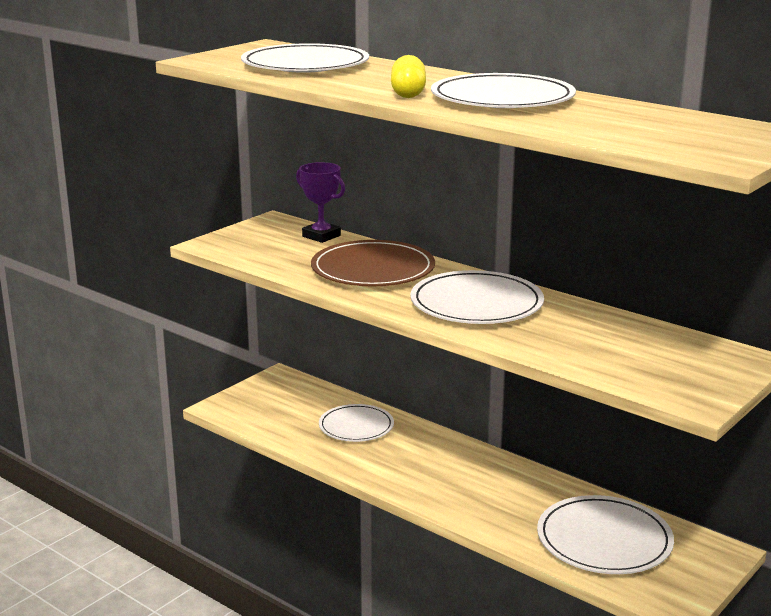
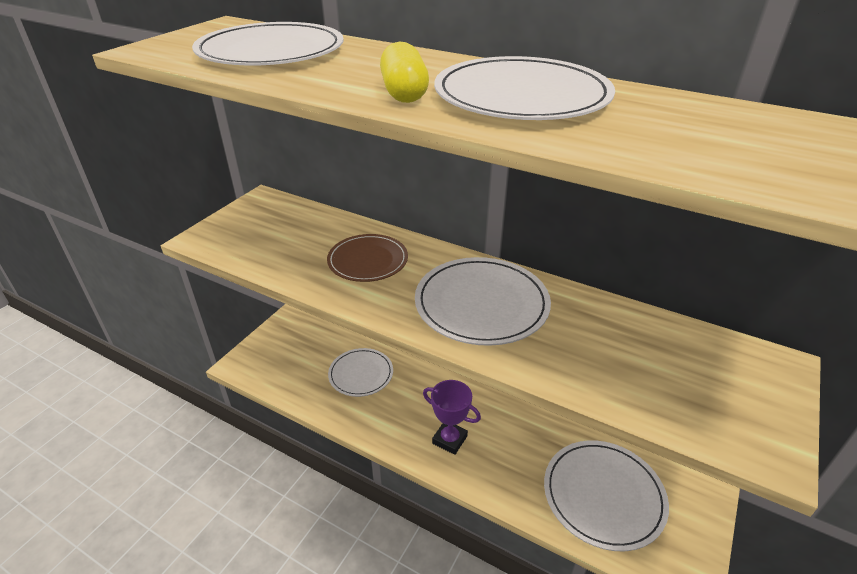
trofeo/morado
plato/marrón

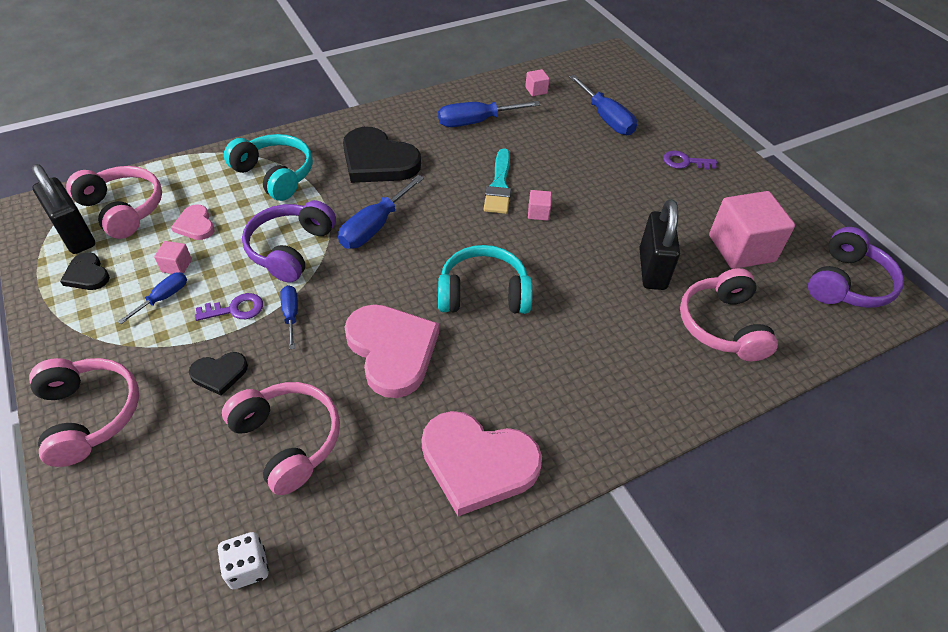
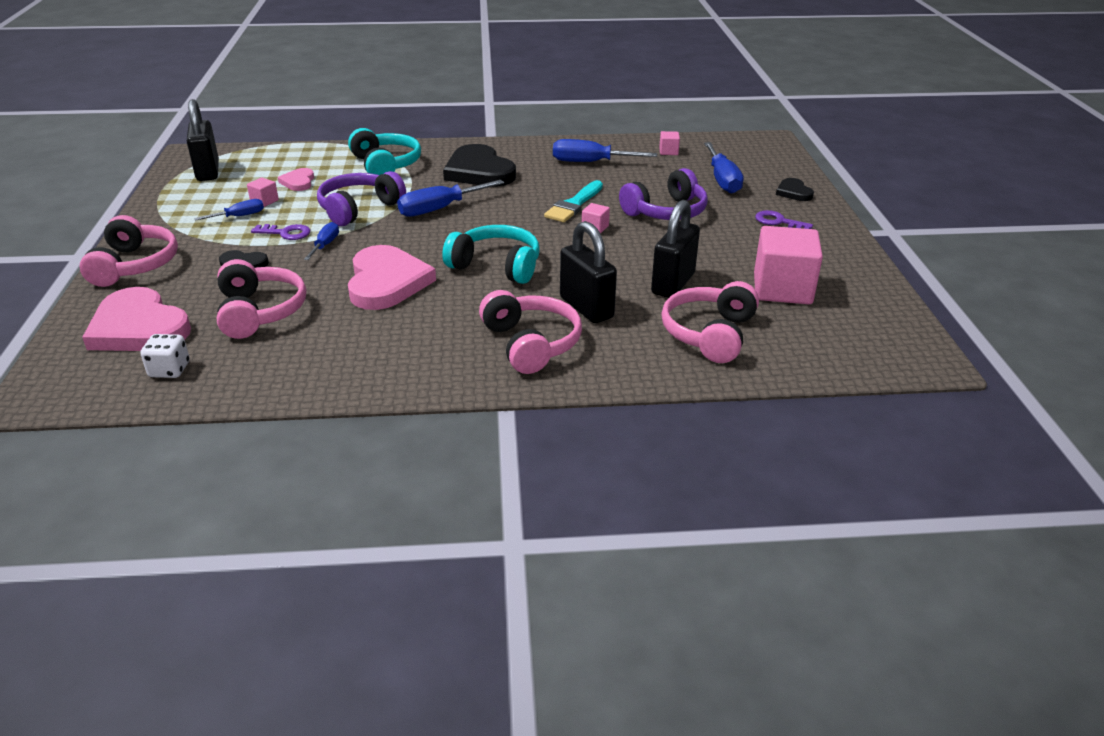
corazón/negro (3rd from left)
auriculares/rosa (3rd from left)
corazón/rosa (1st from left)
auriculares/morado (2nd from left)
candado/negro (2nd from left)

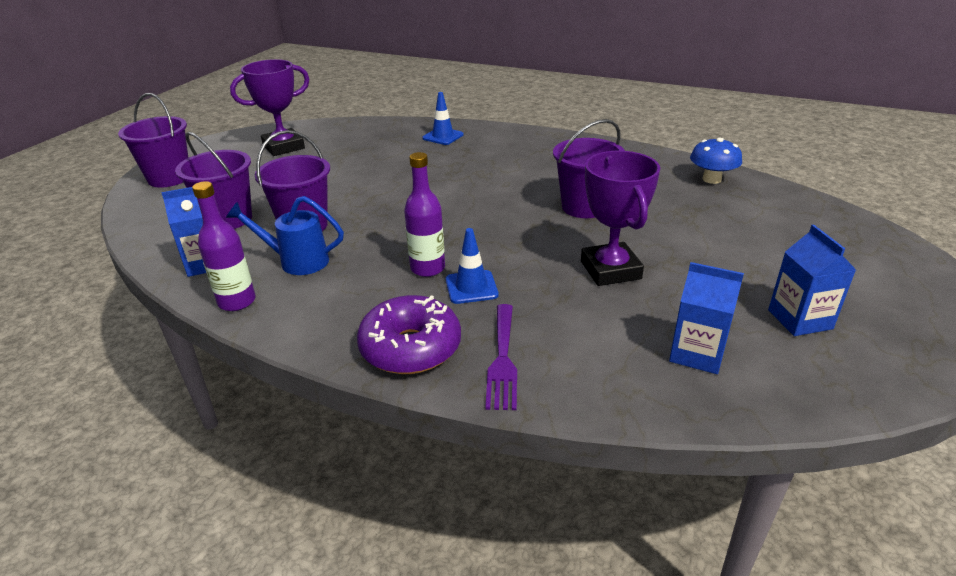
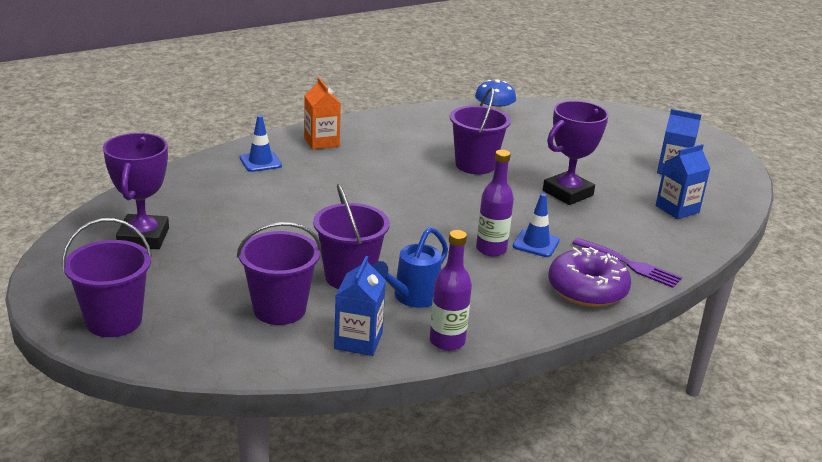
trofeo/morado (2nd from left)
cartón de leche/naranja

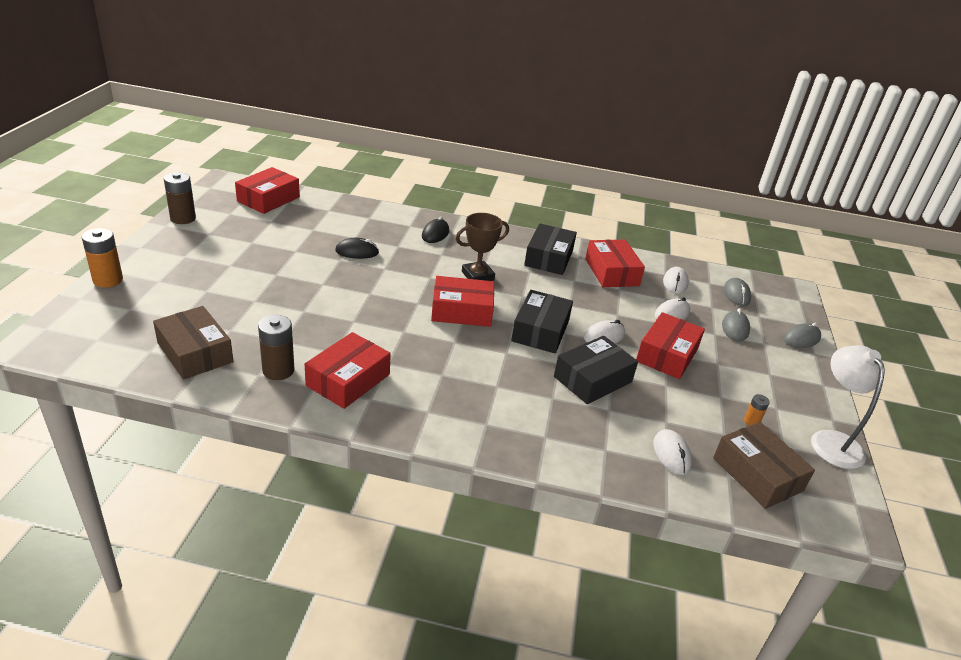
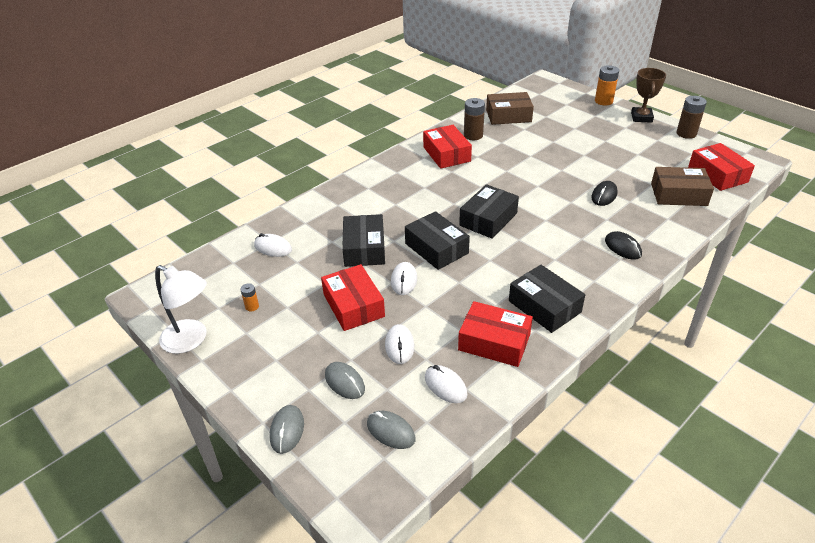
caja/negro (3rd from left)
trofeo/marrón
caja/marrón (2nd from left)

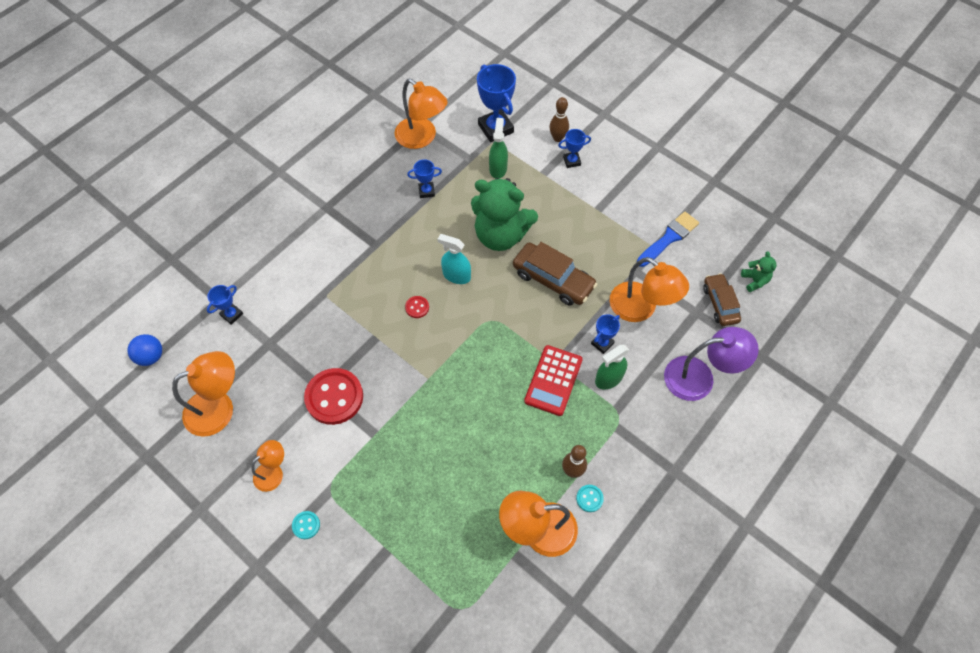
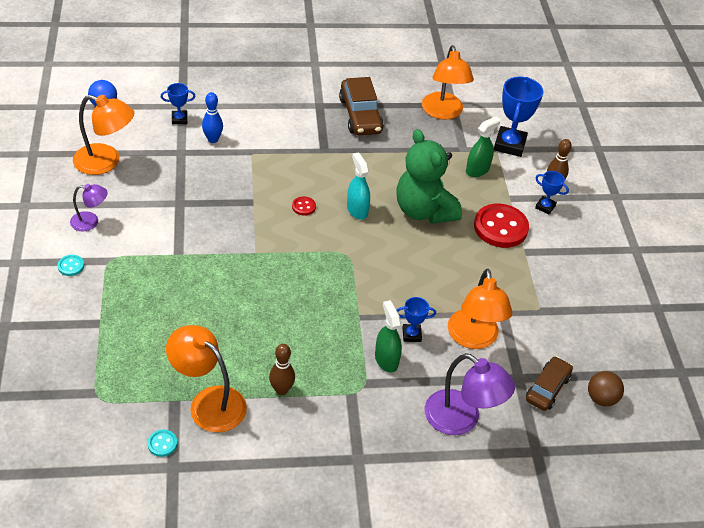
lámpara/morado (1st from left)
botón/rojo (2nd from left)
trofeo/azul (2nd from left in the first image)
coche/marrón (1st from left)
calculadora/rojo
botón/turquesa (2nd from left)
pulverizador/verde (1st from left)
pincel/azul
pelota/marrón
bolo/azul

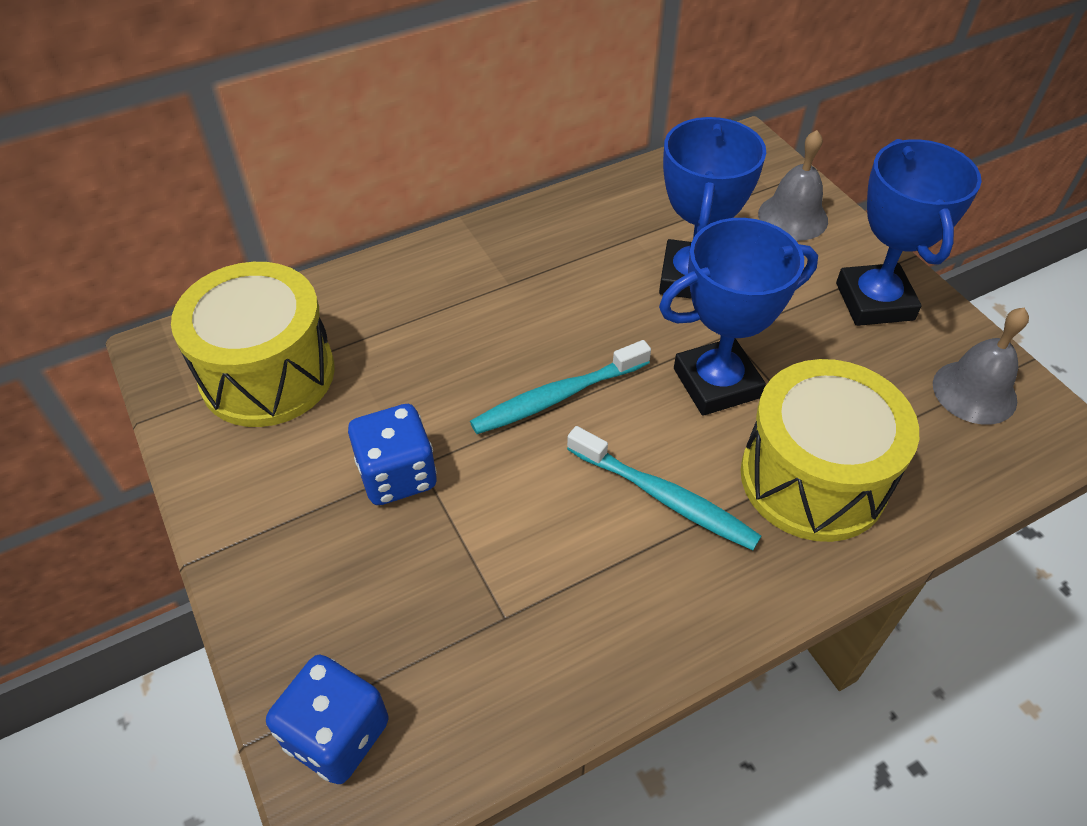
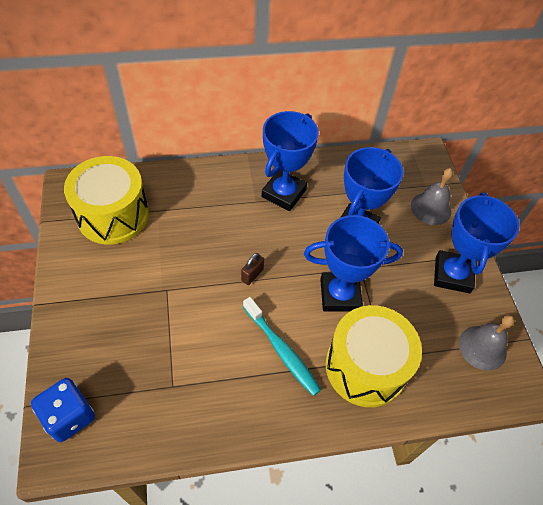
dado/azul (2nd from left in the first image)
candado/marrón
trofeo/azul (1st from left)

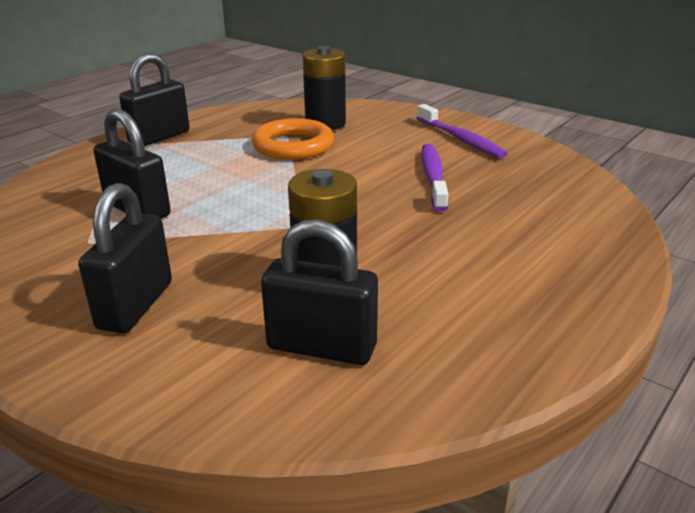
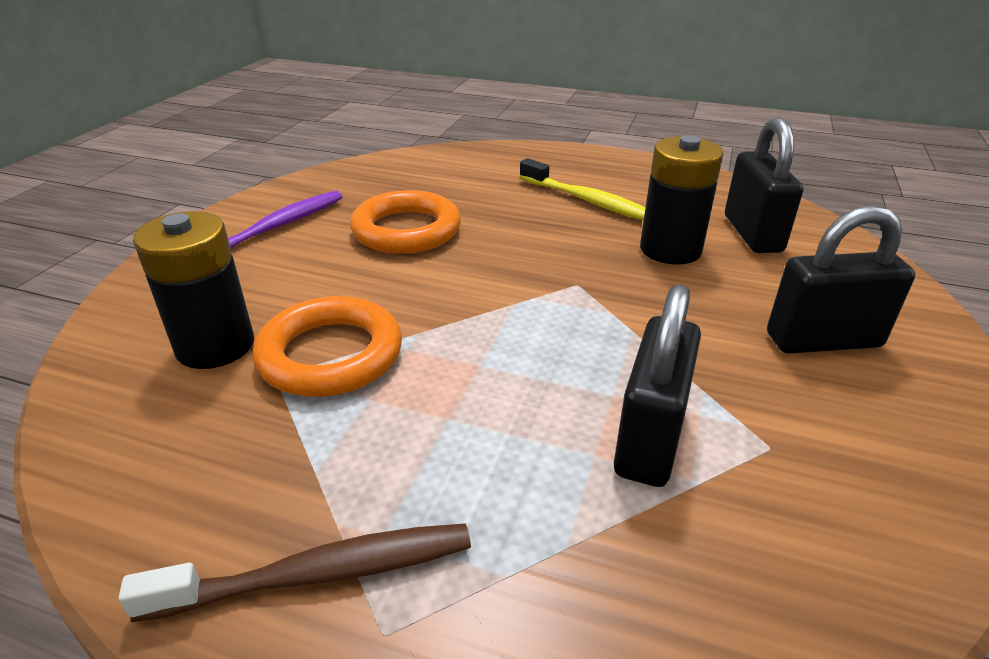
cepillo de dientes/marrón
anillo/naranja (2nd from left)
cepillo de dientes/amarillo

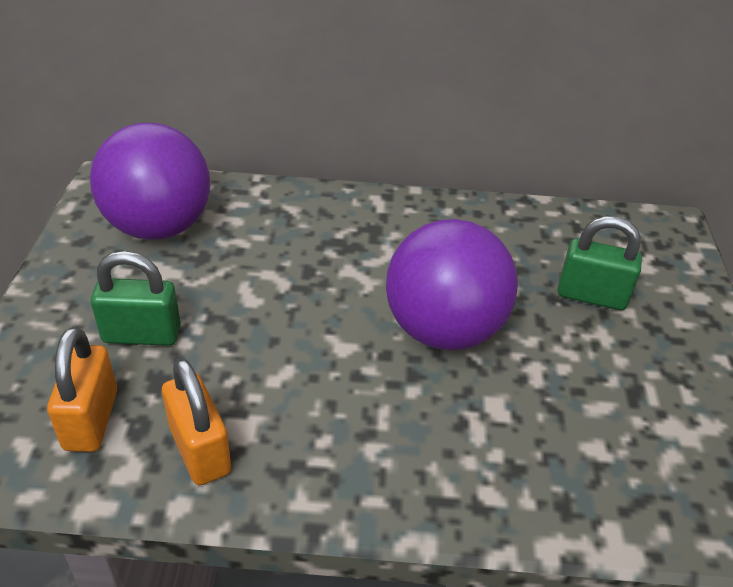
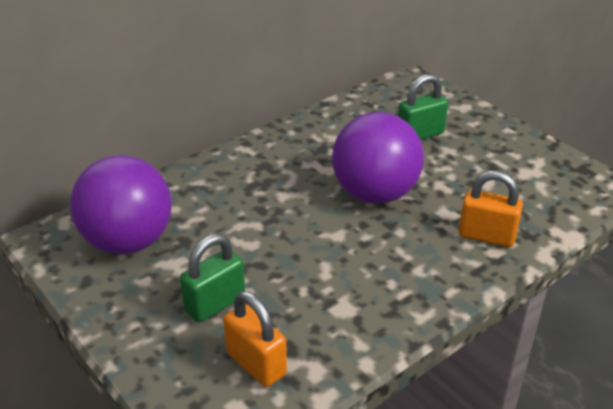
candado/naranja (2nd from left)

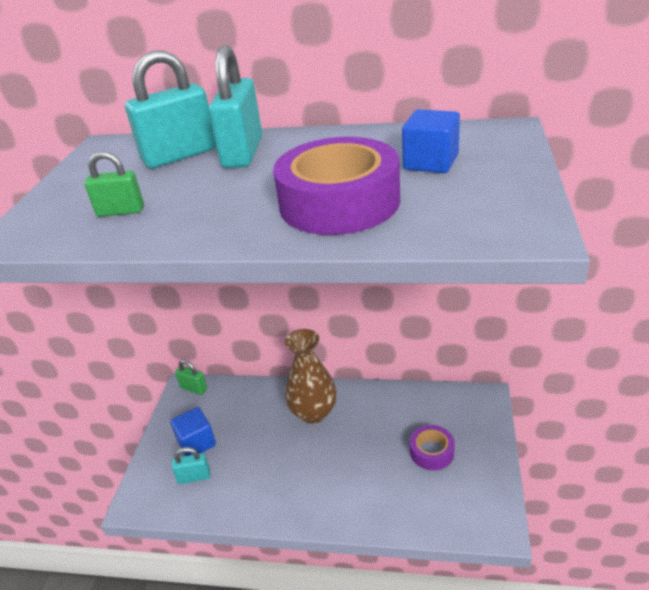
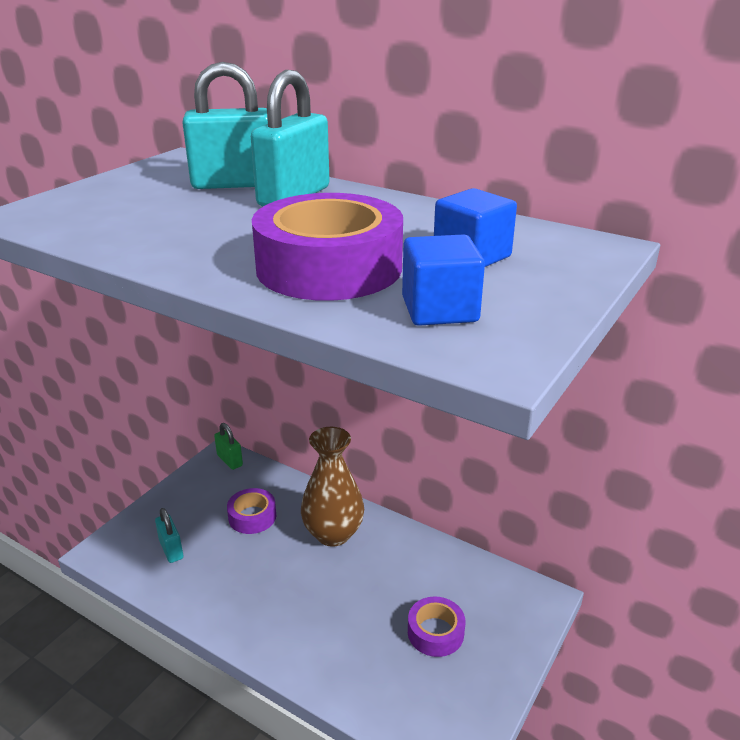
candado/verde (1st from left in the first image)
cubo/azul (1st from left)
candado/turquesa (1st from left)
cinta adhesiva/morado (1st from left)

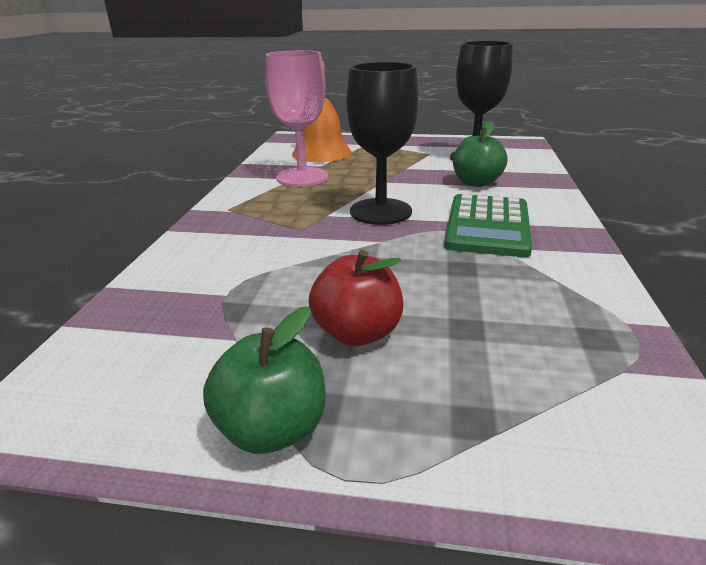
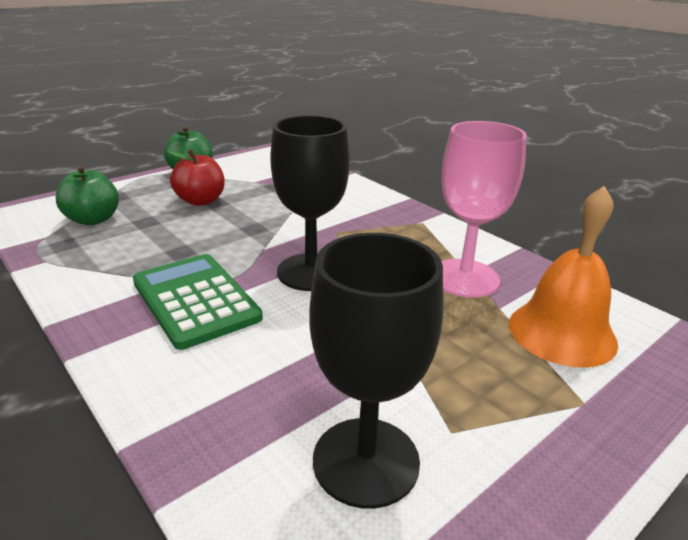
manzana/verde (1st from left)

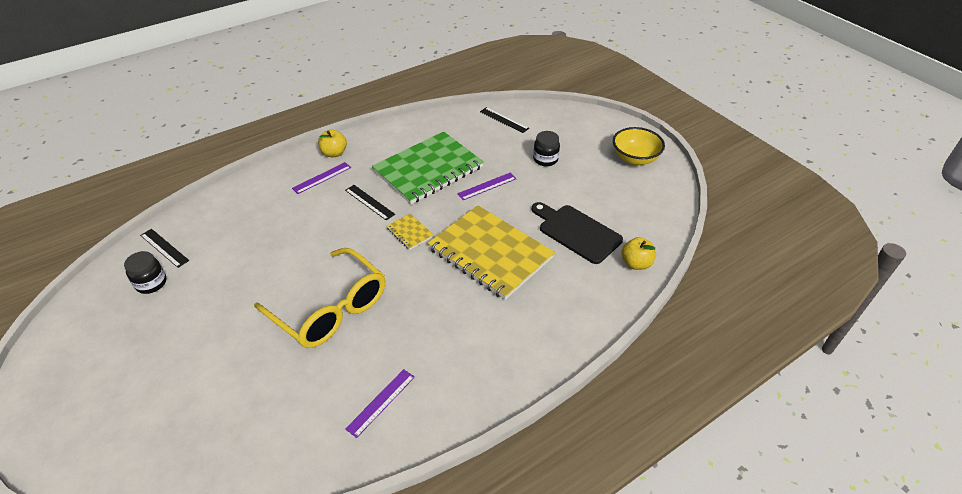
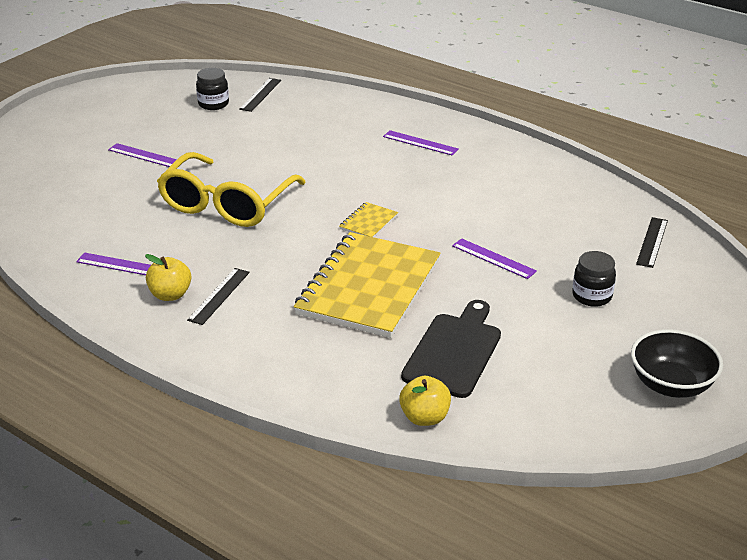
manzana/amarillo (1st from left)
regla/negro (1st from left)
cuaderno/verde
cuenco/negro
regla/morado (2nd from left)

